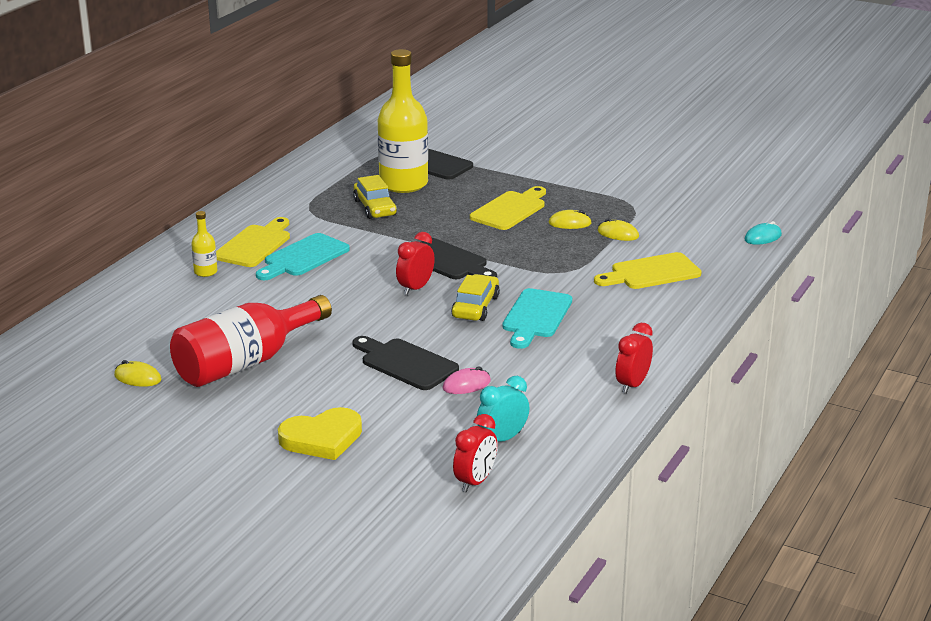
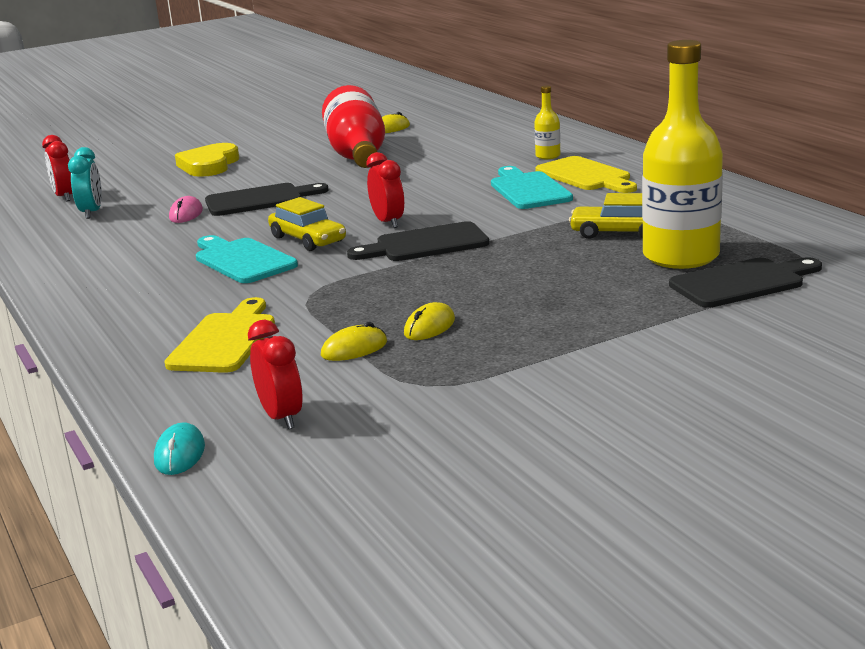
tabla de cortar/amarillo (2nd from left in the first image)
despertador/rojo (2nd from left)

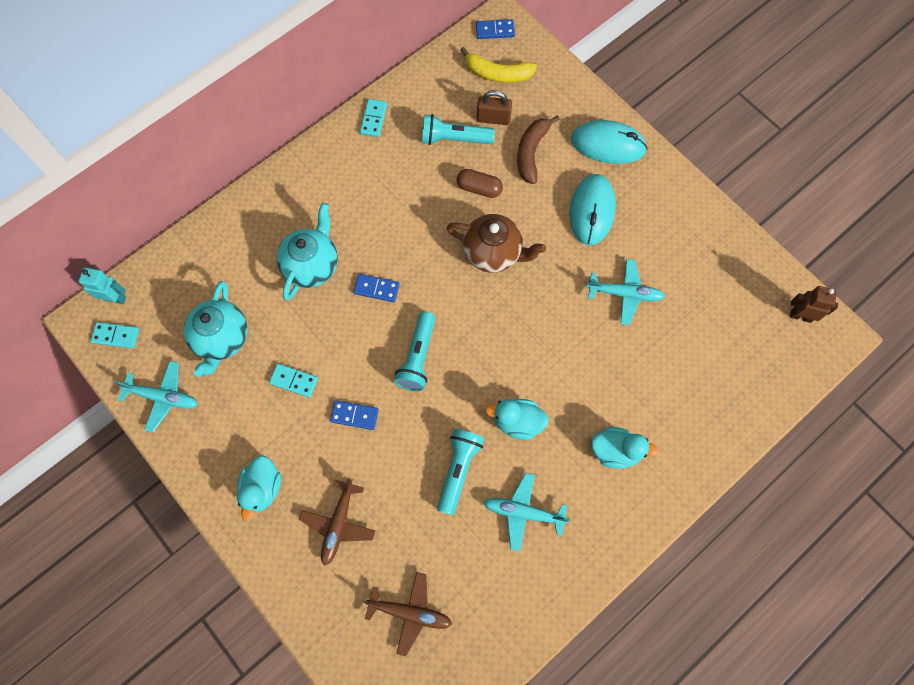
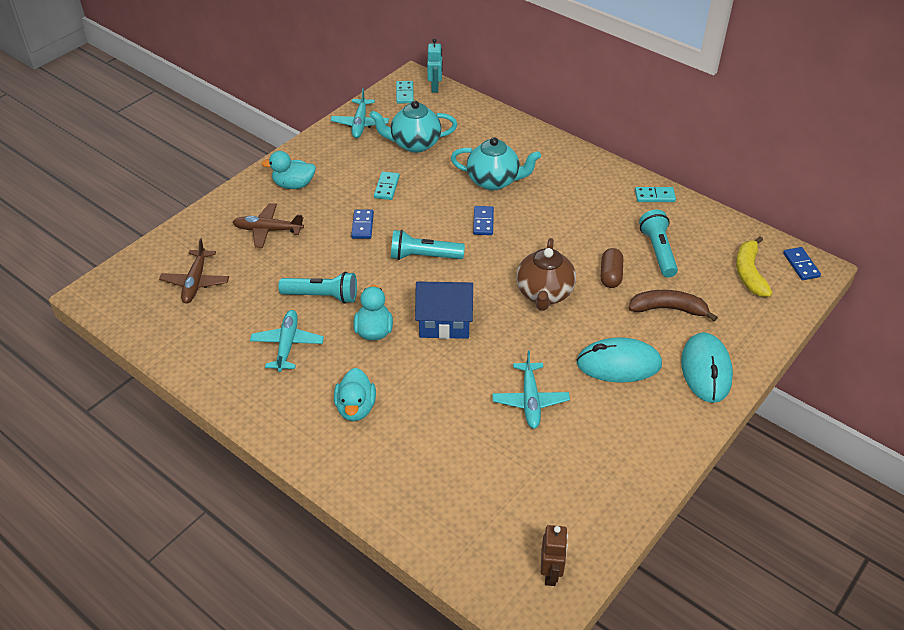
candado/marrón
casa/azul

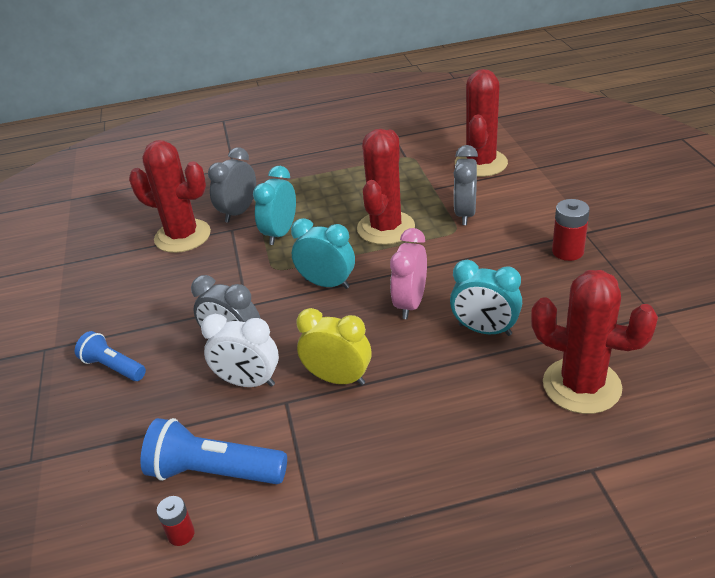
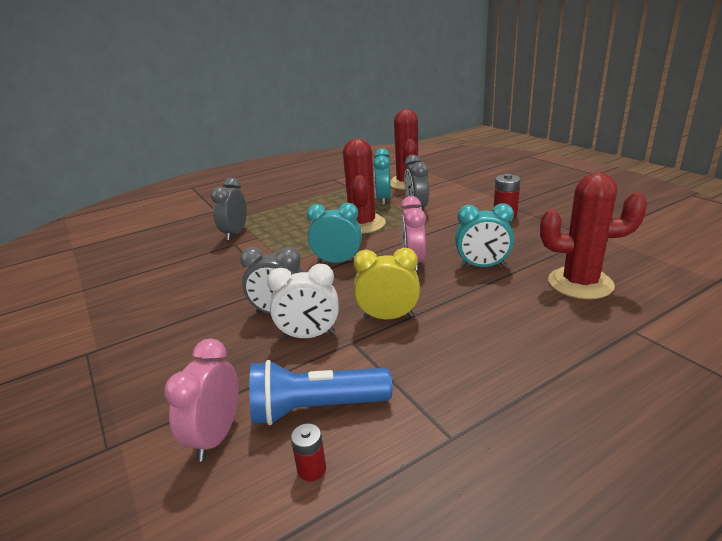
lámpara de mano/azul (1st from left in the first image)
cactus/rojo (1st from left in the first image)
despertador/turquesa (2nd from left)
despertador/rosa (1st from left)

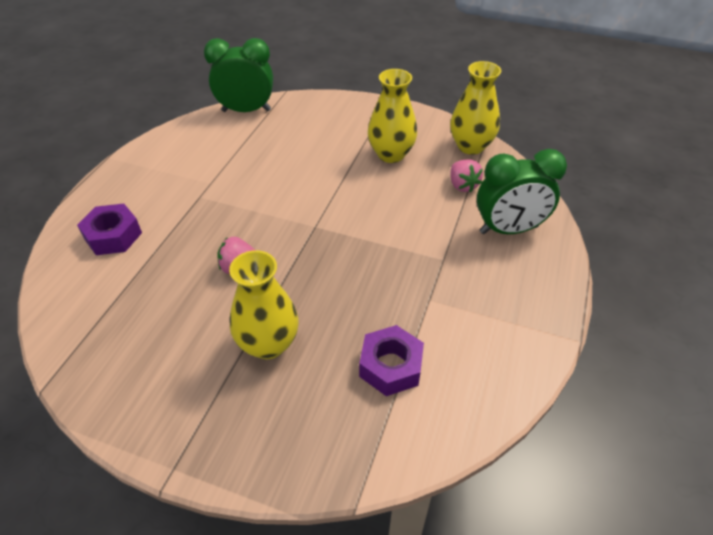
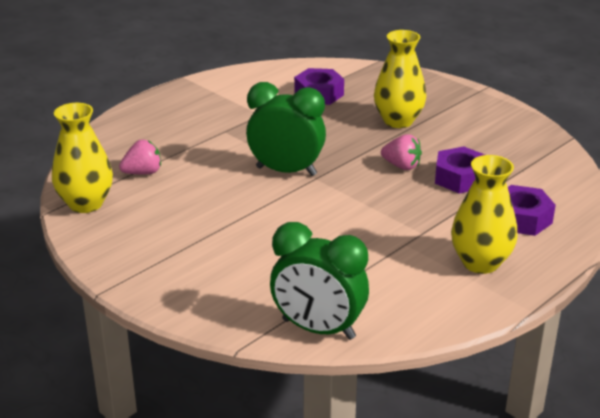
florero/amarillo (3rd from left)
fresa/rosa (1st from left)
despertador/verde (1st from left)
tuerca/morado (2nd from left)

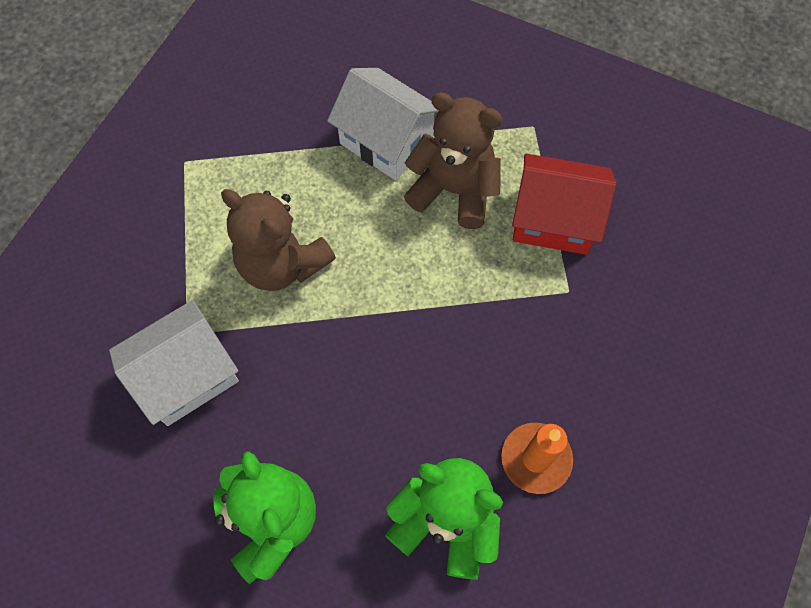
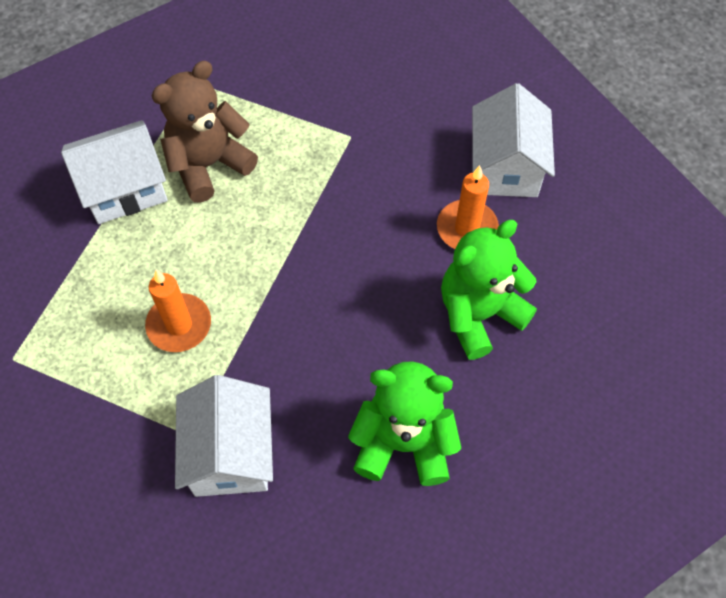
vela/naranja (1st from left)
casa/rojo
casa/blanco (3rd from left)

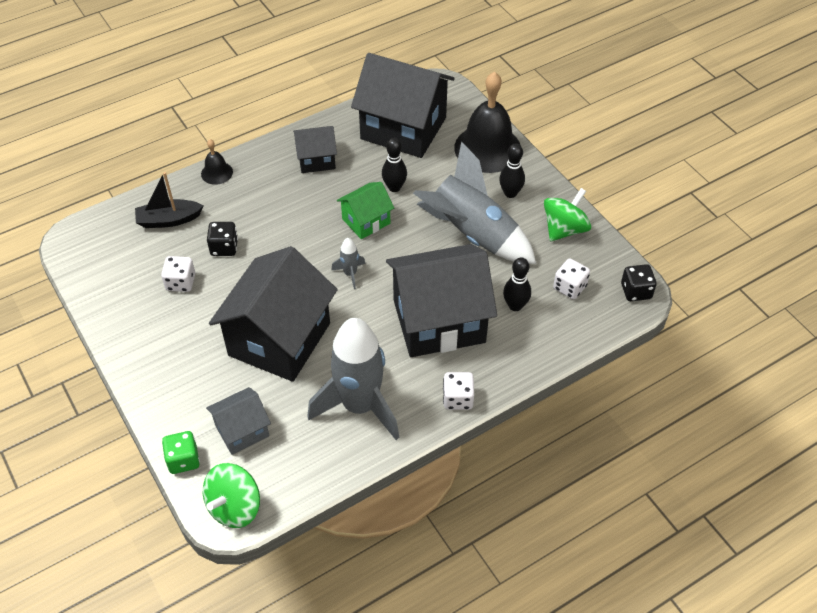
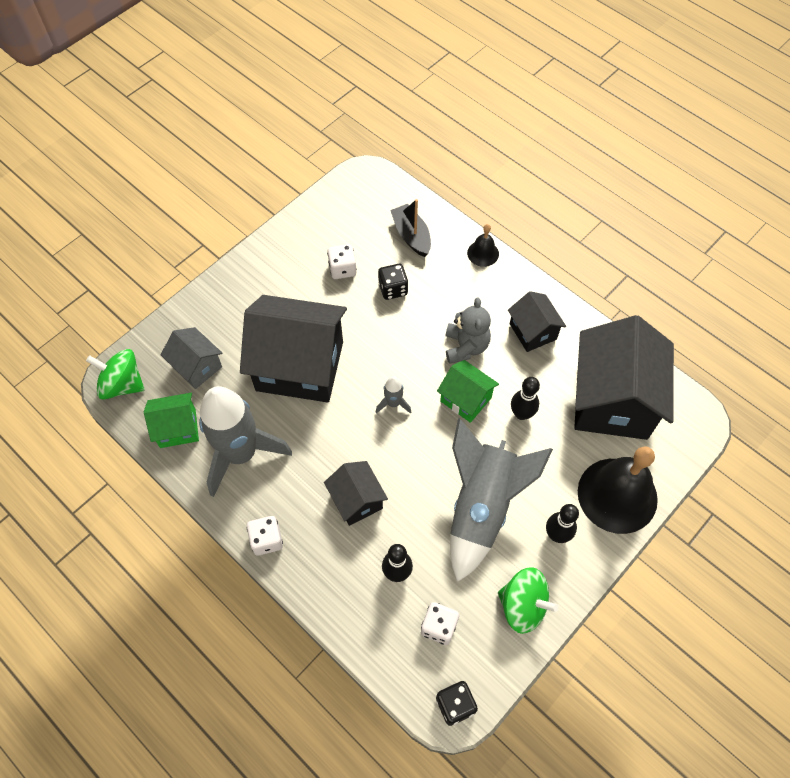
dado/verde
casa/negro (2nd from left)
casa/verde (1st from left)
osito/gris

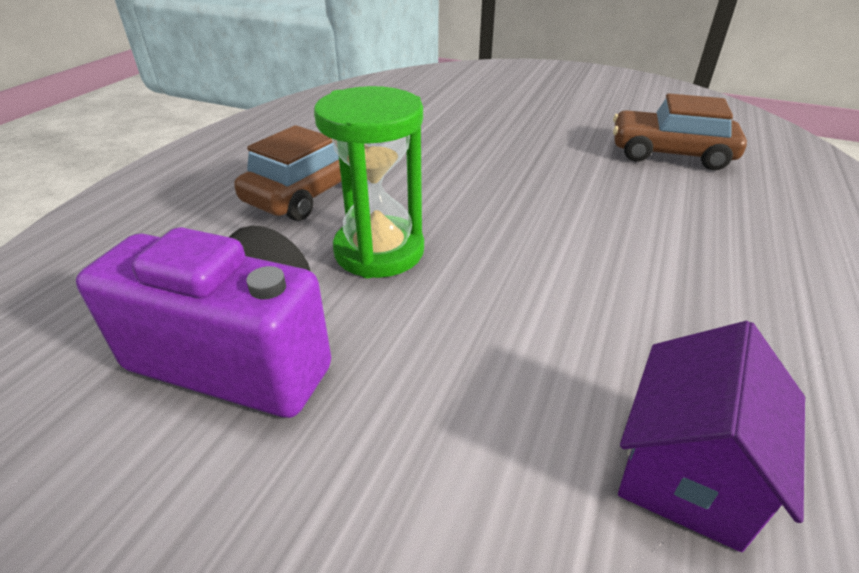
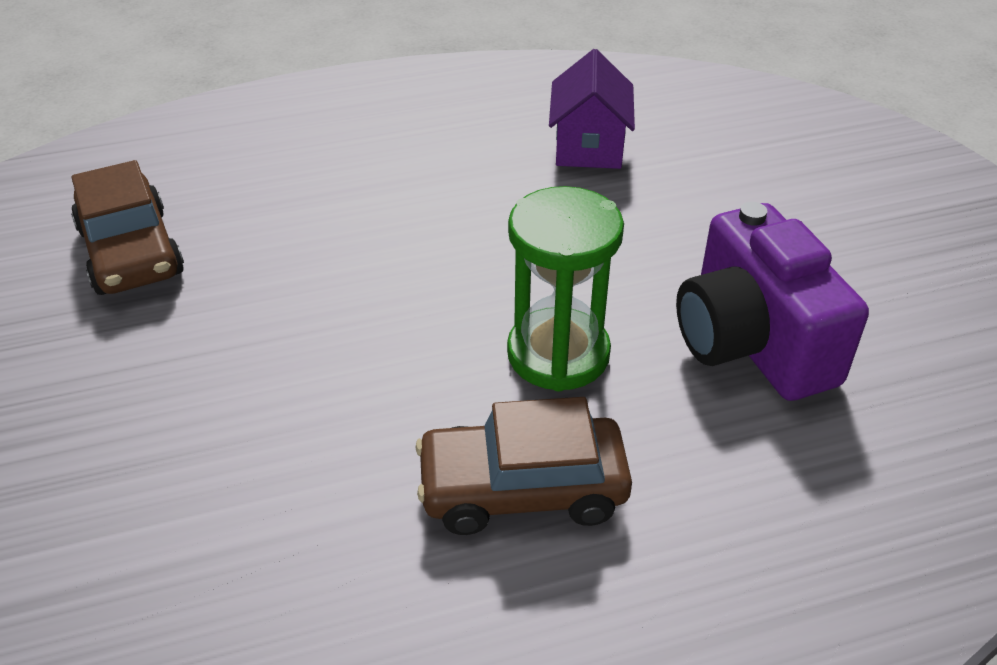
casa/morado

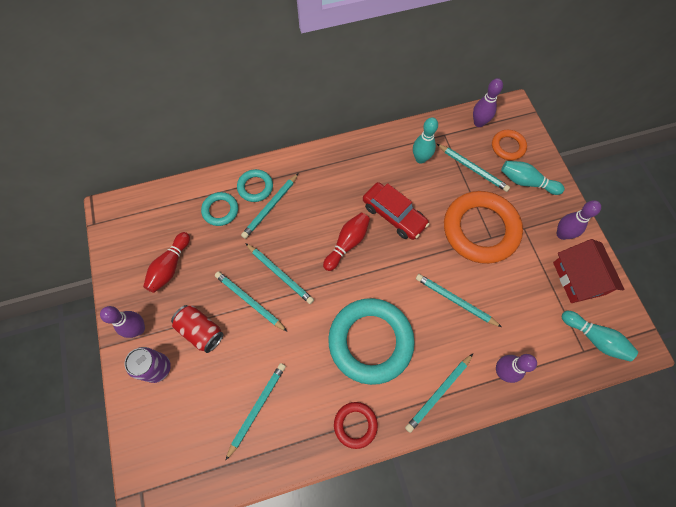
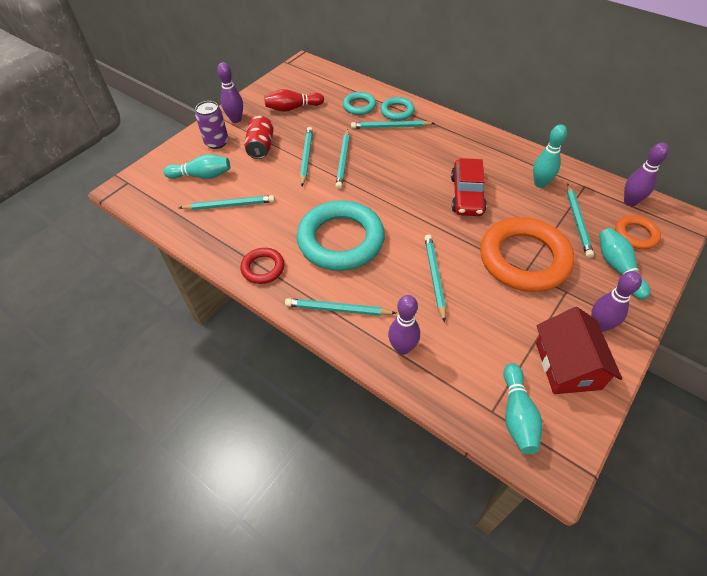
bolo/rojo (2nd from left in the first image)
casa/rojo
bolo/turquesa (1st from left)

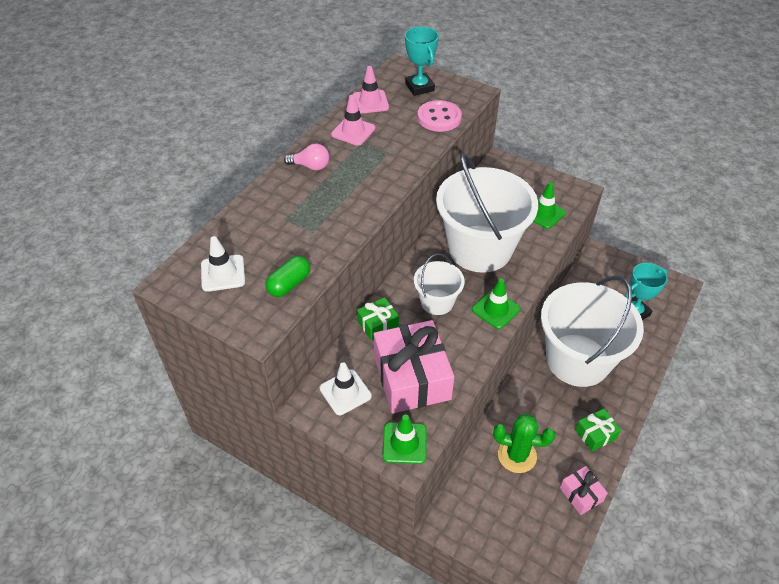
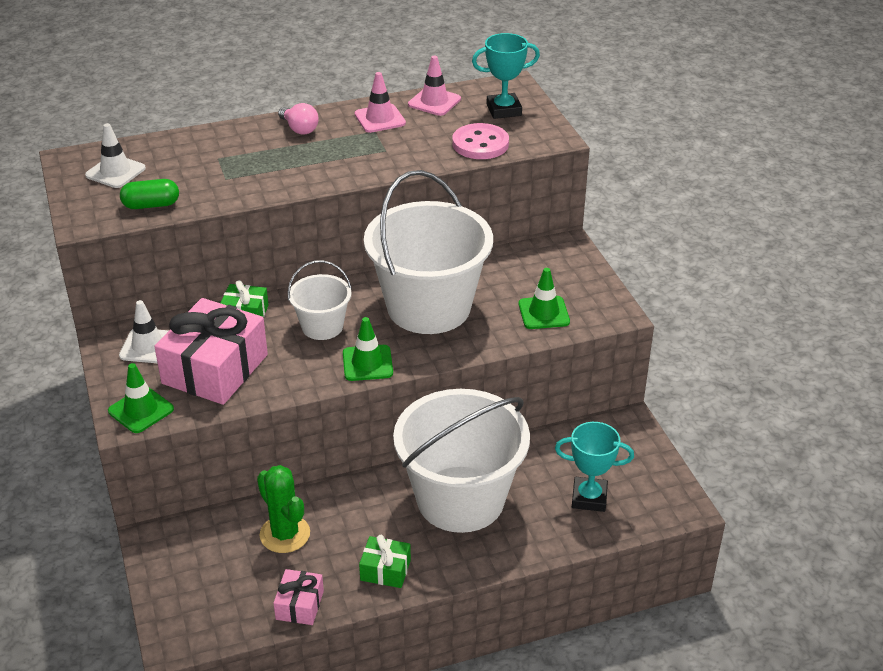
trofeo/turquesa (1st from left)

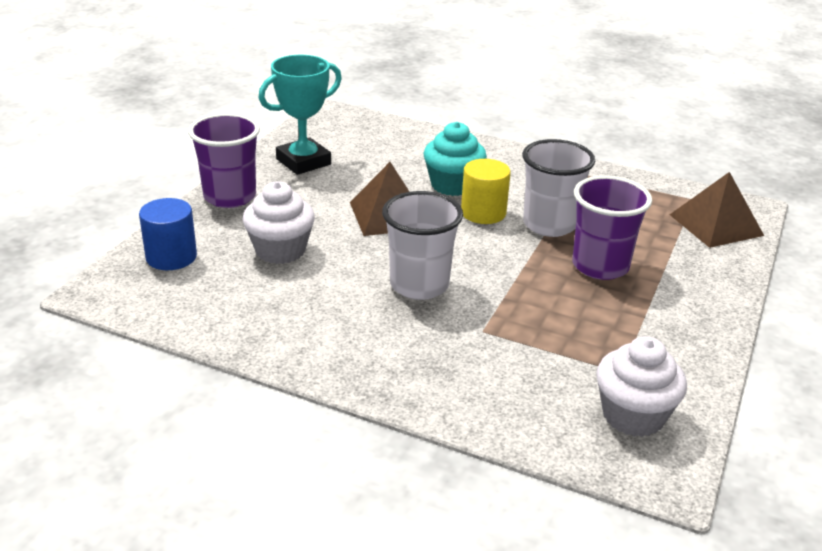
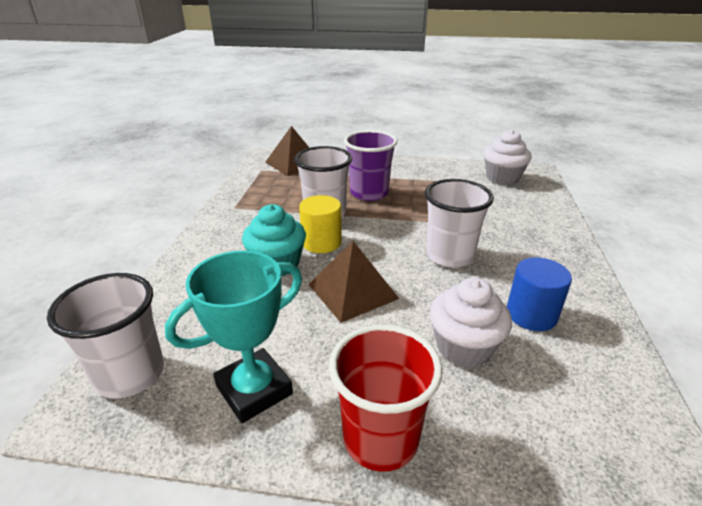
cilindro/azul
vaso/rojo
trofeo/turquesa
vaso/blanco (1st from left)

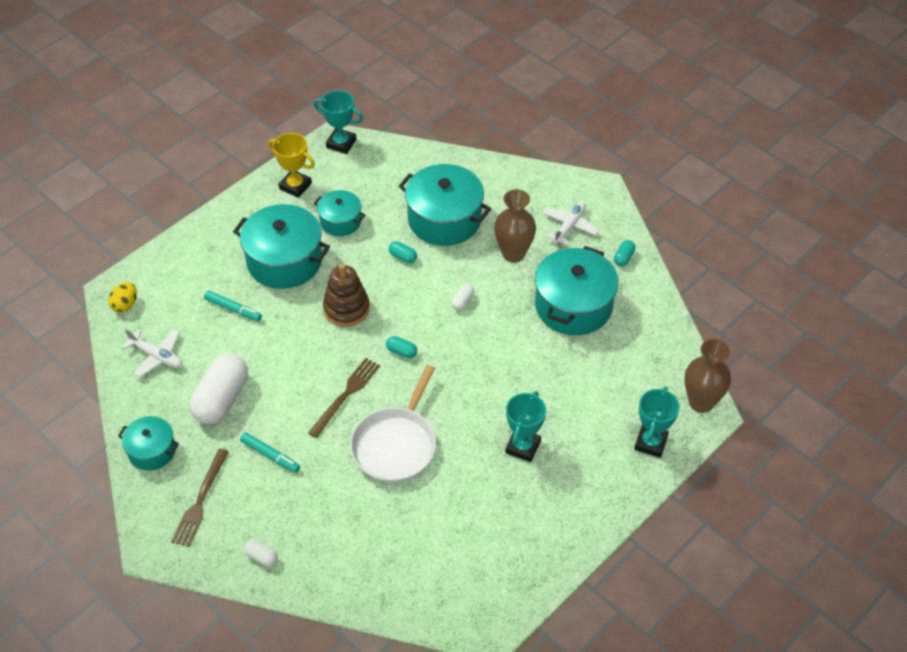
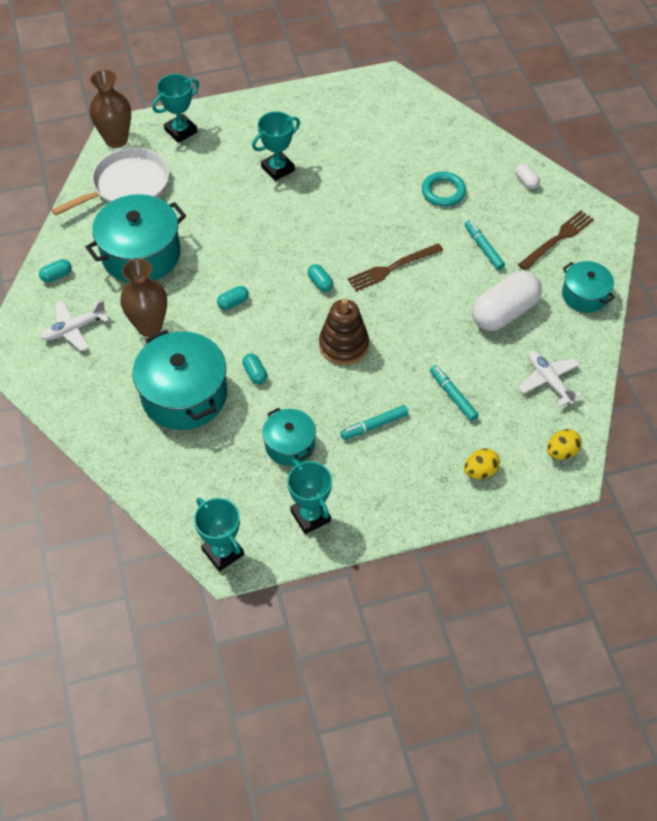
rotulador/turquesa (1st from left)
trofeo/turquesa (4th from left)
sartén/blanco
cápsula/turquesa (2nd from left)
anillo/turquesa
huevo/amarillo (1st from left)

